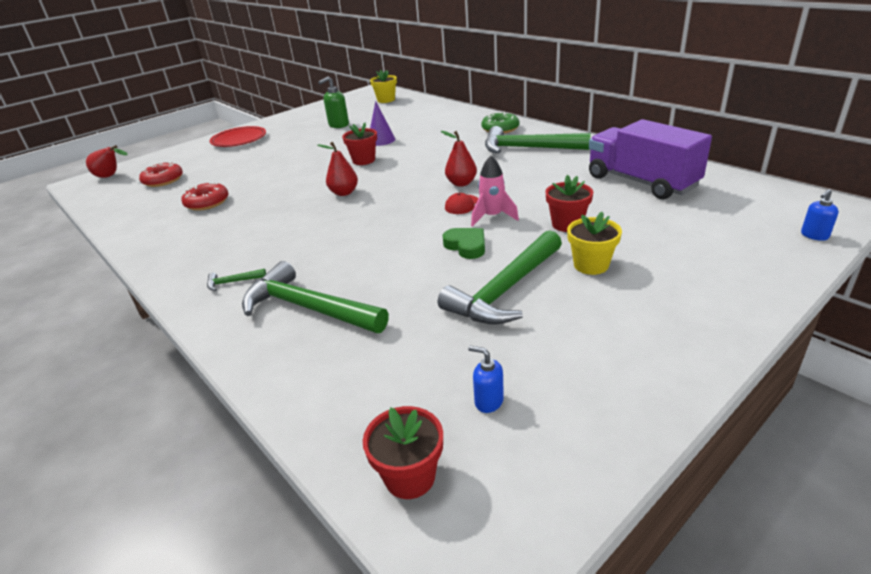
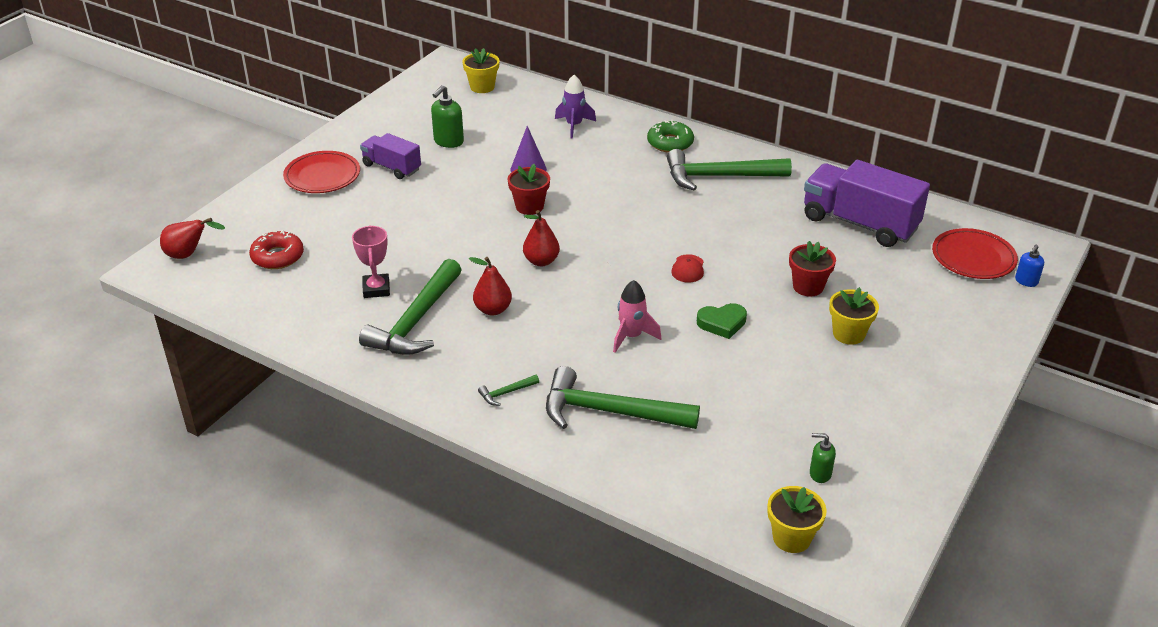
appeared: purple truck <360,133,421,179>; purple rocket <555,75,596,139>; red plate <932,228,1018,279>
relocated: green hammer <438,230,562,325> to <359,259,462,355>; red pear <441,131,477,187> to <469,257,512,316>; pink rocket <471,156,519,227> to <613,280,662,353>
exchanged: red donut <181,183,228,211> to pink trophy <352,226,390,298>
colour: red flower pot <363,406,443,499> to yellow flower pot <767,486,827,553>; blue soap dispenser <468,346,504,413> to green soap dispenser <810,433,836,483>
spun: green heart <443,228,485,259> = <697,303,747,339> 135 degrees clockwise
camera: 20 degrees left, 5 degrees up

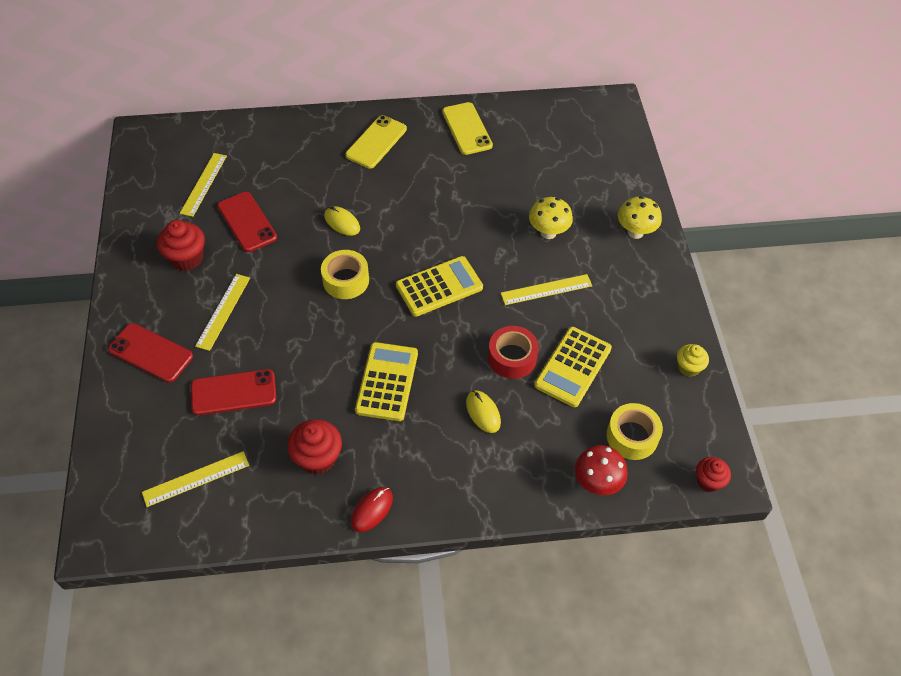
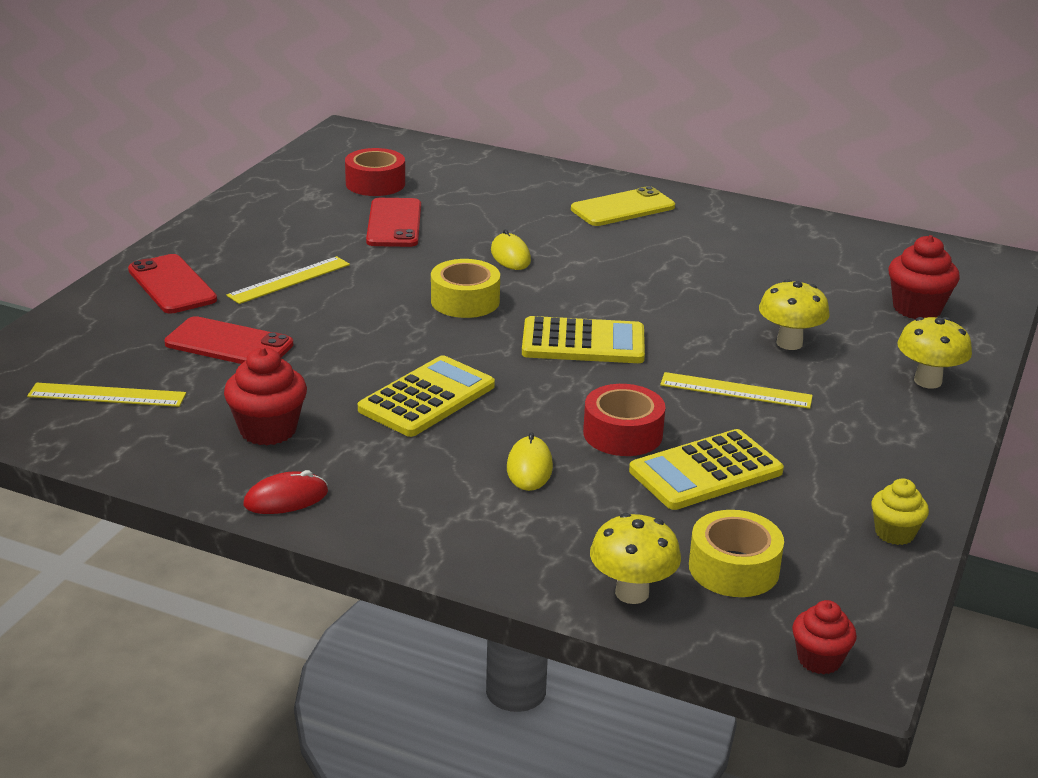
missing: yellow phone <442,102,493,155>
relocated: red cupcake <157,220,205,271> to <889,235,960,319>
exchanged: yellow ruler <180,153,227,217> to red tape <345,148,405,196>
colour: red mushroom <575,445,628,495> to yellow mushroom <590,513,681,604>
camera: 30 degrees right, 25 degrees down

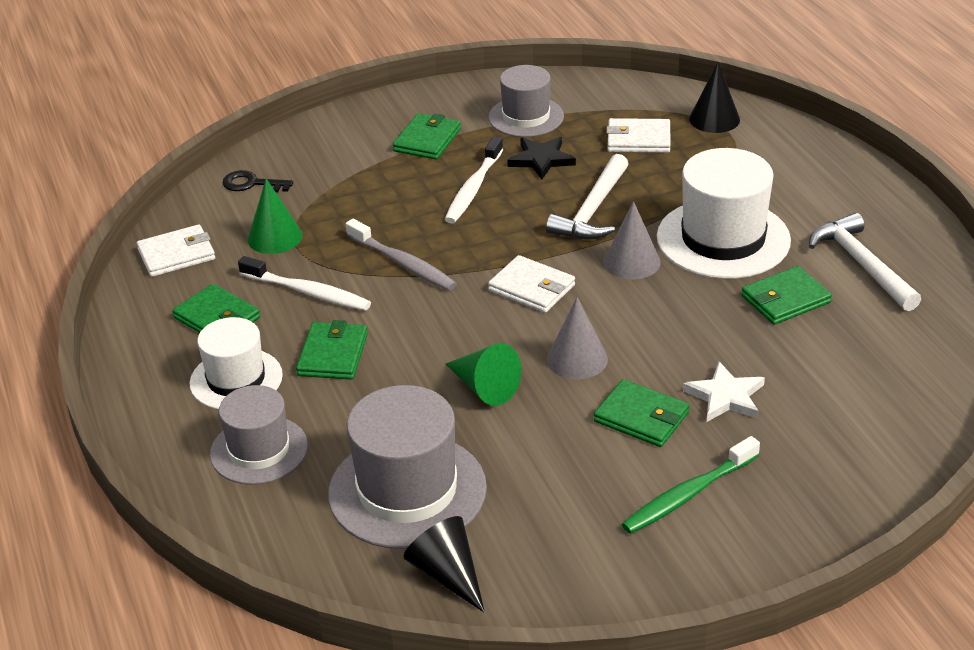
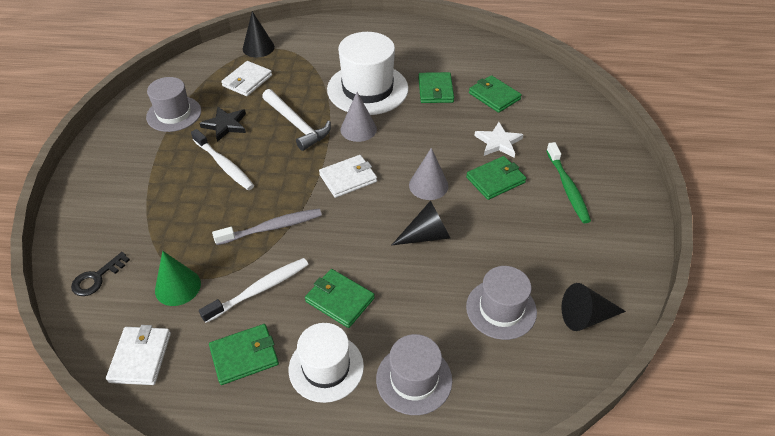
missing: white hammer <809,213,921,311>
relocated: green wallet <393,113,461,160> to <469,75,522,113>
colour: green cone <446,343,522,406> to black cone <392,200,450,245>
size: grey hat <328,385,487,549> = <466,266,537,340> x0.64
camera: 65 degrees left, 10 degrees up

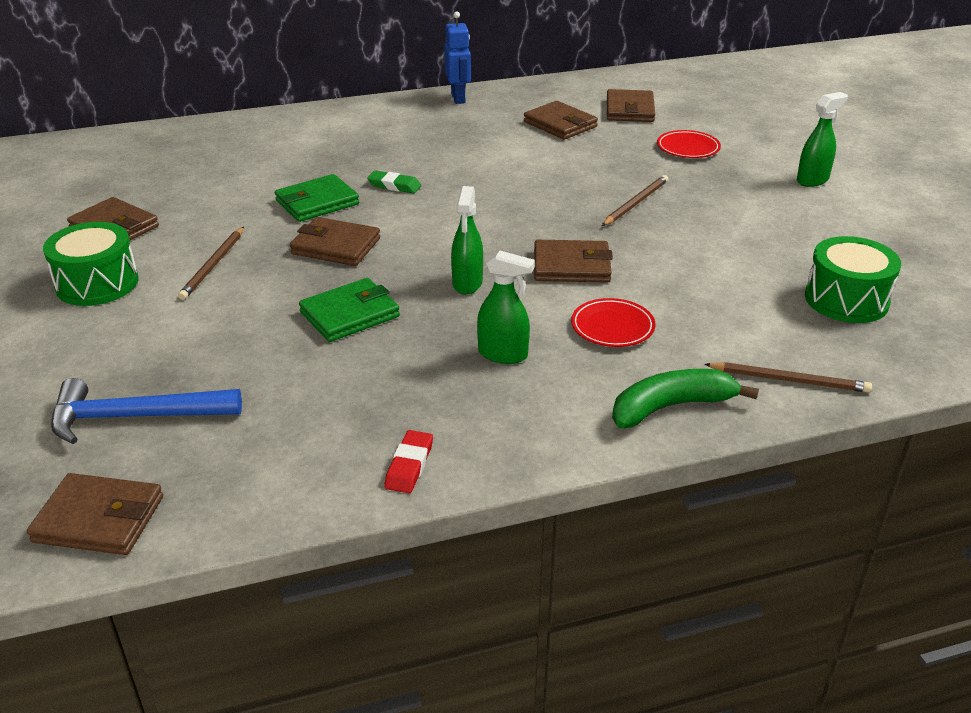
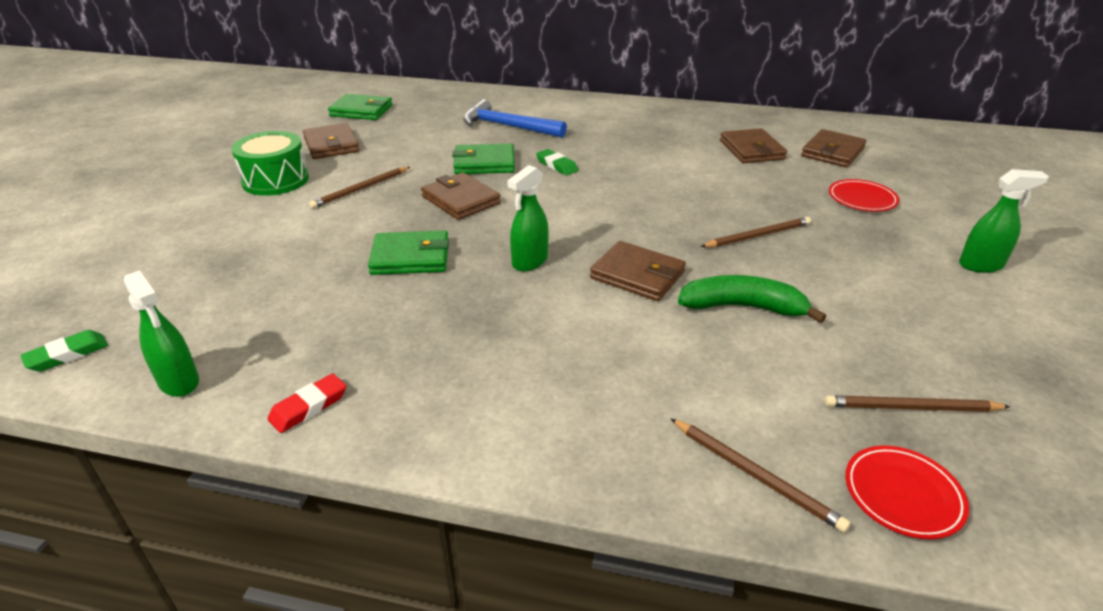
missing: blue robot <444,12,471,104>
appeared: green wallet <328,94,393,120>
relocated: blue hammer <51,378,242,444> to <463,99,567,138>; green spray bottle <477,250,535,364> to <124,271,199,397>; red plate <571,298,655,347> to <845,446,969,539>; green banana <612,369,759,428> to <678,275,826,323>
exchanged: brown wallet <27,473,163,555> to green eraser <20,330,108,372>; green drum <805,236,901,323> to brown pencil <825,395,1010,412>
camera: 30 degrees right, 0 degrees up

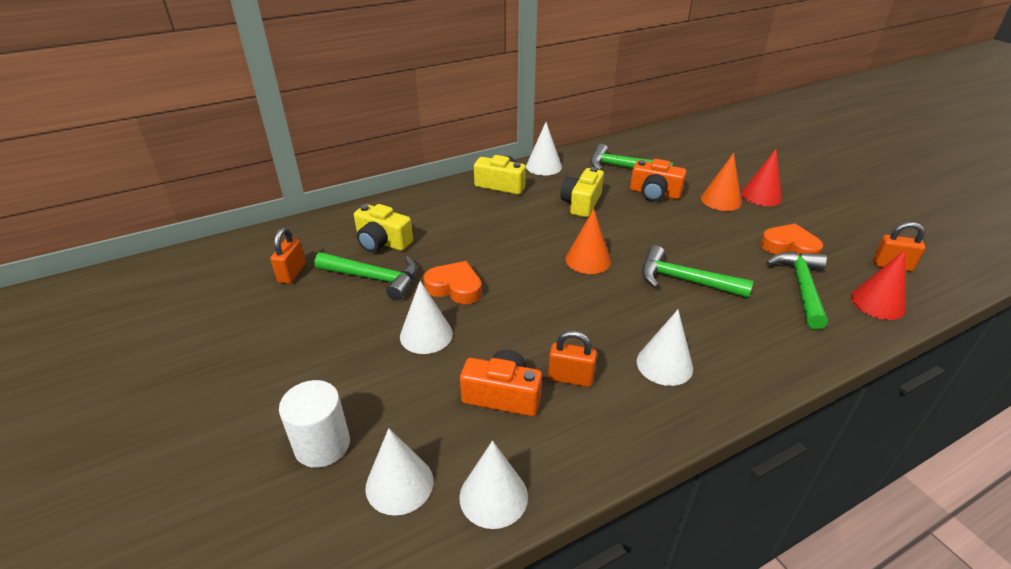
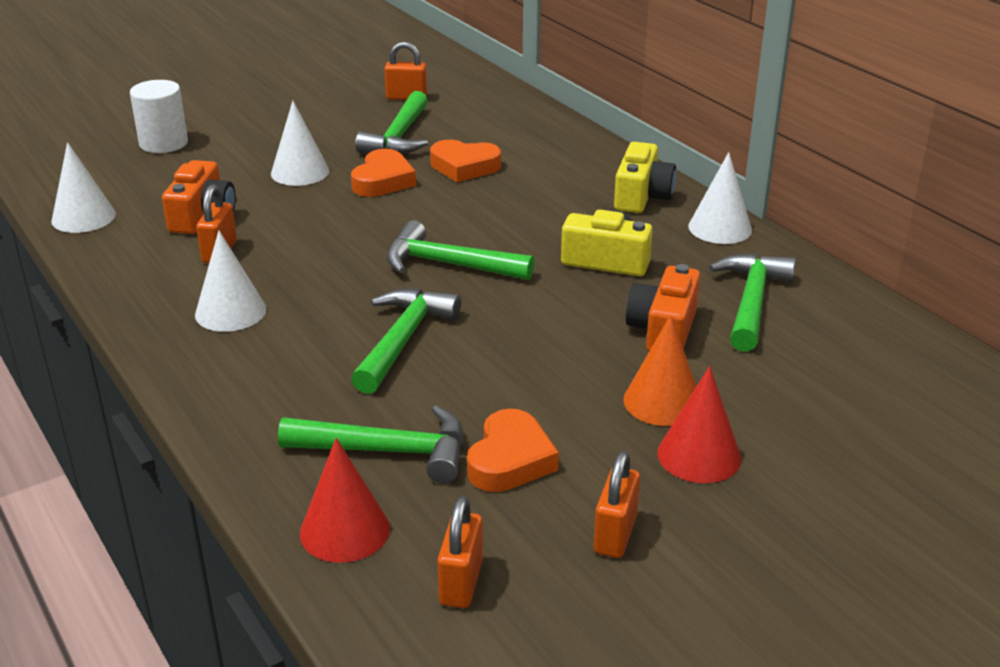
missing: yellow camera <354,204,413,252>; white cone <365,428,433,516>
appeared: orange heart <430,140,501,182>; orange padlock <594,451,640,558>
exchanged: orange cone <566,209,611,274> to green hammer <387,220,535,280>
camera: 85 degrees right, 5 degrees down

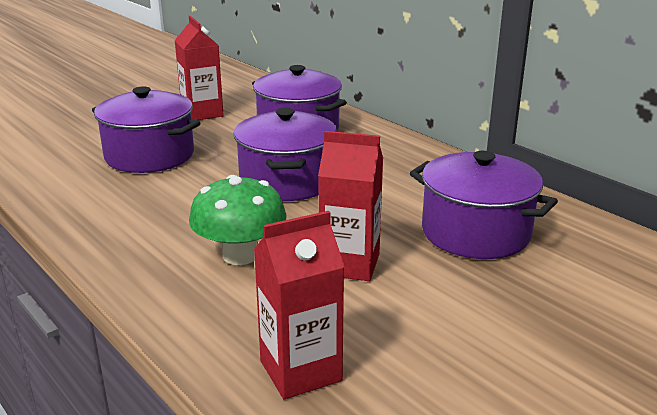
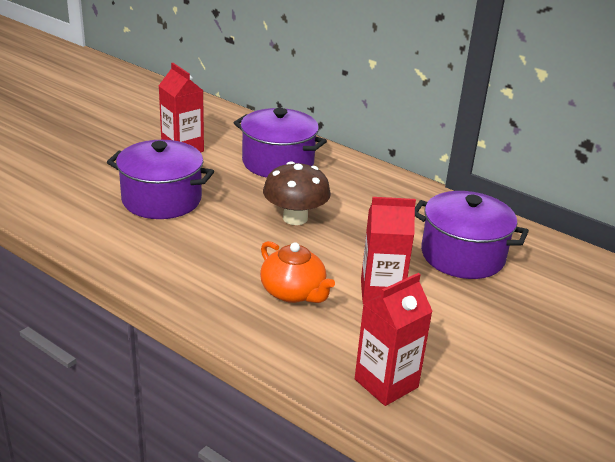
exchanged: green mushroom <189,175,287,265> to orange teapot <260,241,335,303>; purple pot <234,108,338,201> to brown mushroom <263,161,331,225>
camera: 15 degrees left, 5 degrees up

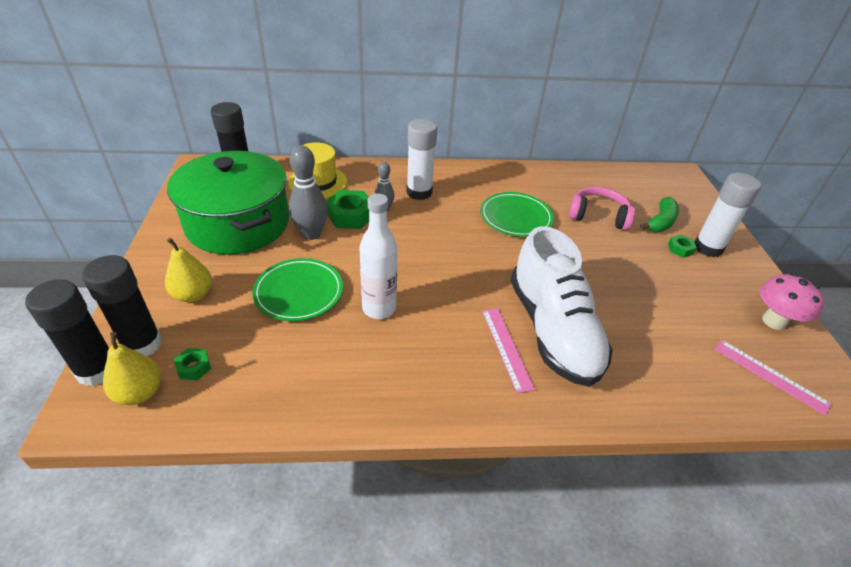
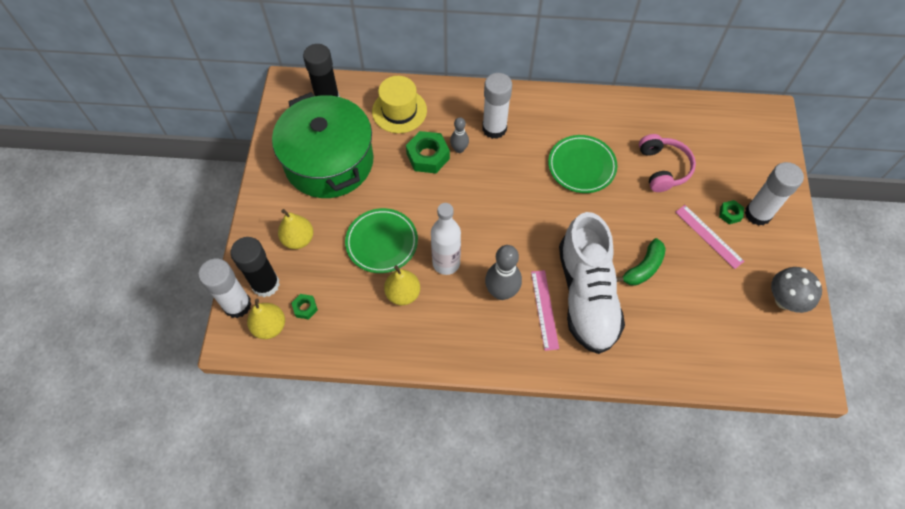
appeared: yellow pear <384,265,420,305>
relocated: grey bowling pin <289,145,328,240> to <485,245,522,300>; green banana <640,197,679,232> to <616,238,666,286>; pink ruler <714,340,832,416> to <675,205,744,269>
colour: black glue stick <25,279,109,386> to white glue stick <198,259,252,318>; pink mushroom <760,273,824,330> to grey mushroom <771,267,822,313>
spun: pink headphones <569,187,635,231> = <639,134,696,192> 60 degrees clockwise
camera: 10 degrees right, 20 degrees up

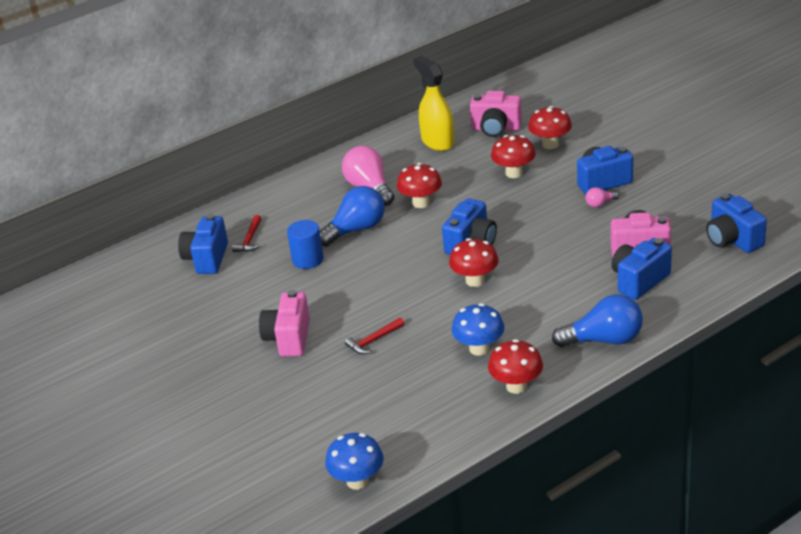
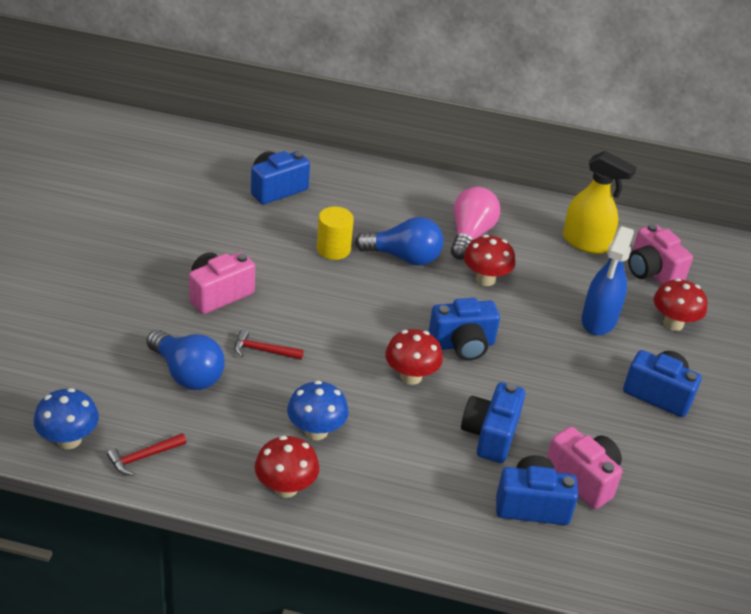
missing: pink light bulb <585,187,619,208>
relocated: red hammer <232,215,261,252> to <107,433,186,476>; blue light bulb <552,294,643,347> to <146,330,225,390>; blue camera <706,194,767,253> to <461,382,525,463>
exchanged: red mushroom <491,135,536,178> to blue spray bottle <581,226,634,335>
colour: blue cylinder <287,220,324,269> to yellow cylinder <317,207,354,260>
spun: yellow spray bottle <413,56,454,151> = <563,151,637,254> 105 degrees clockwise
camera: 40 degrees right, 5 degrees up

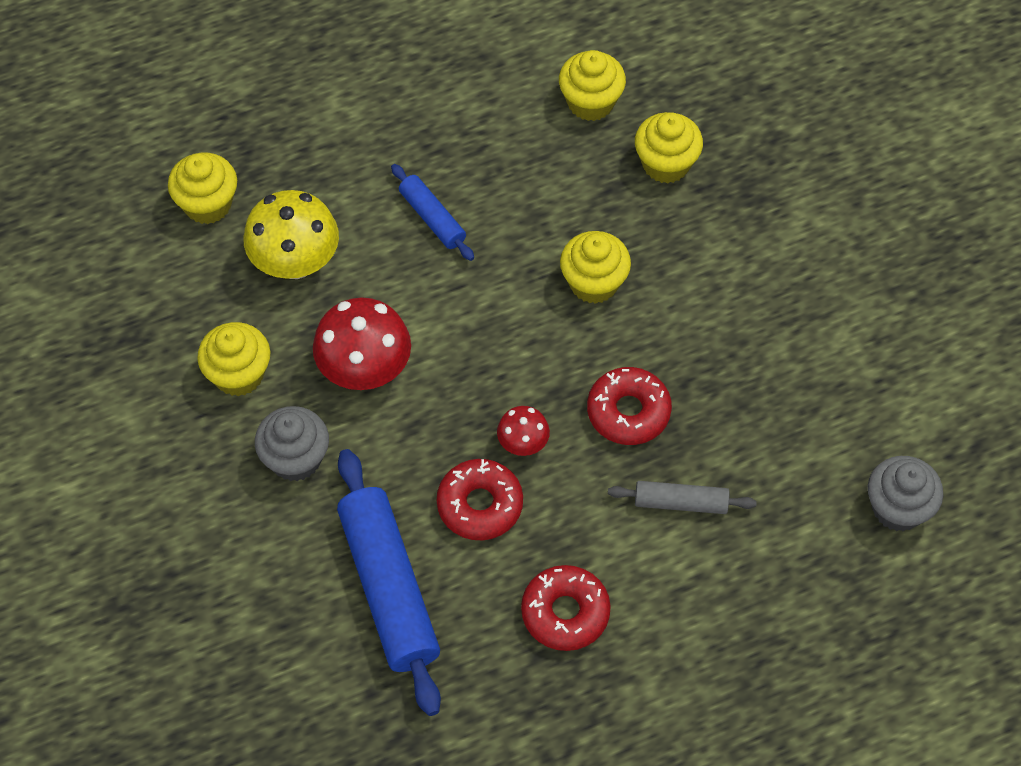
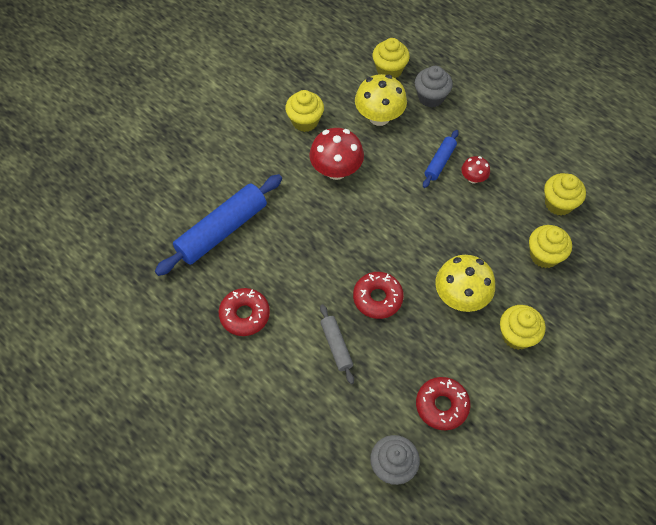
appeared: yellow mushroom <435,255,495,312>
relocated: grey cupcake <255,406,329,481> to <415,66,453,107>; red donut <437,459,523,540> to <416,377,470,430>; red mushroom <497,406,550,456> to <461,156,490,184>; yellow cupcake <560,231,631,304> to <500,305,545,350>
camera: 65 degrees right, 0 degrees up

